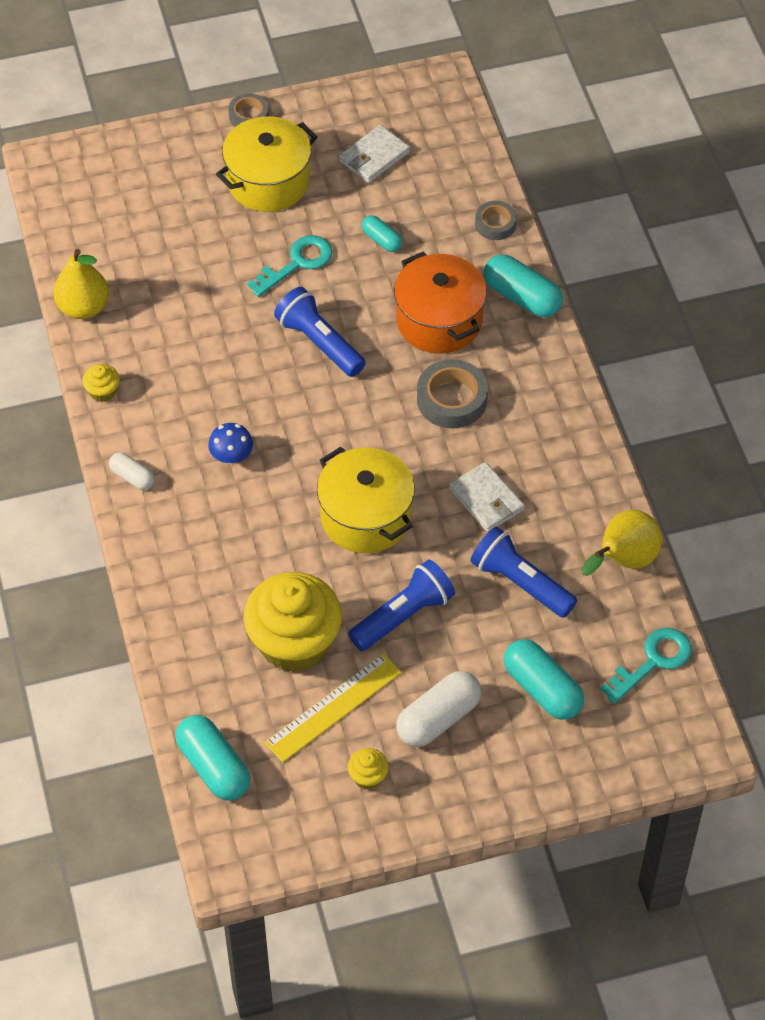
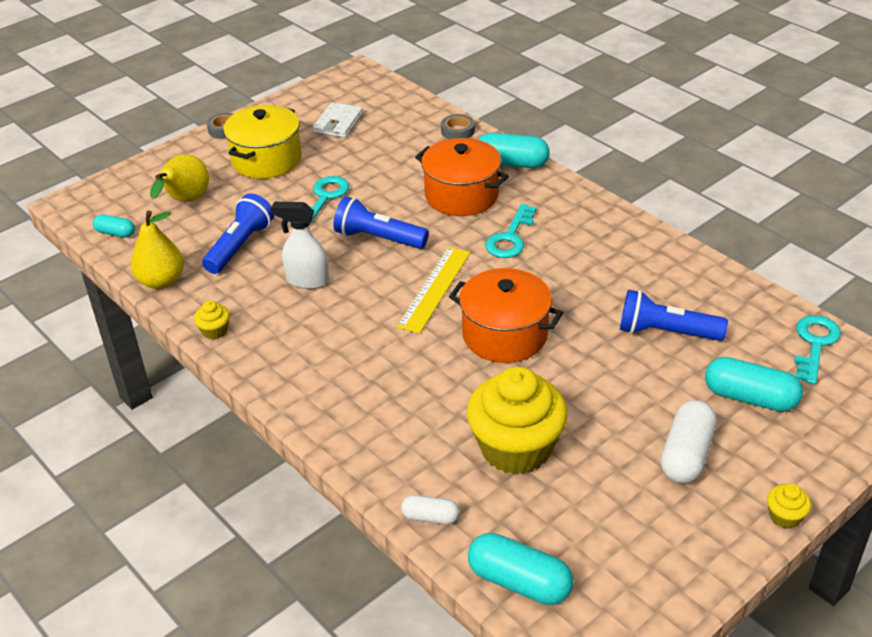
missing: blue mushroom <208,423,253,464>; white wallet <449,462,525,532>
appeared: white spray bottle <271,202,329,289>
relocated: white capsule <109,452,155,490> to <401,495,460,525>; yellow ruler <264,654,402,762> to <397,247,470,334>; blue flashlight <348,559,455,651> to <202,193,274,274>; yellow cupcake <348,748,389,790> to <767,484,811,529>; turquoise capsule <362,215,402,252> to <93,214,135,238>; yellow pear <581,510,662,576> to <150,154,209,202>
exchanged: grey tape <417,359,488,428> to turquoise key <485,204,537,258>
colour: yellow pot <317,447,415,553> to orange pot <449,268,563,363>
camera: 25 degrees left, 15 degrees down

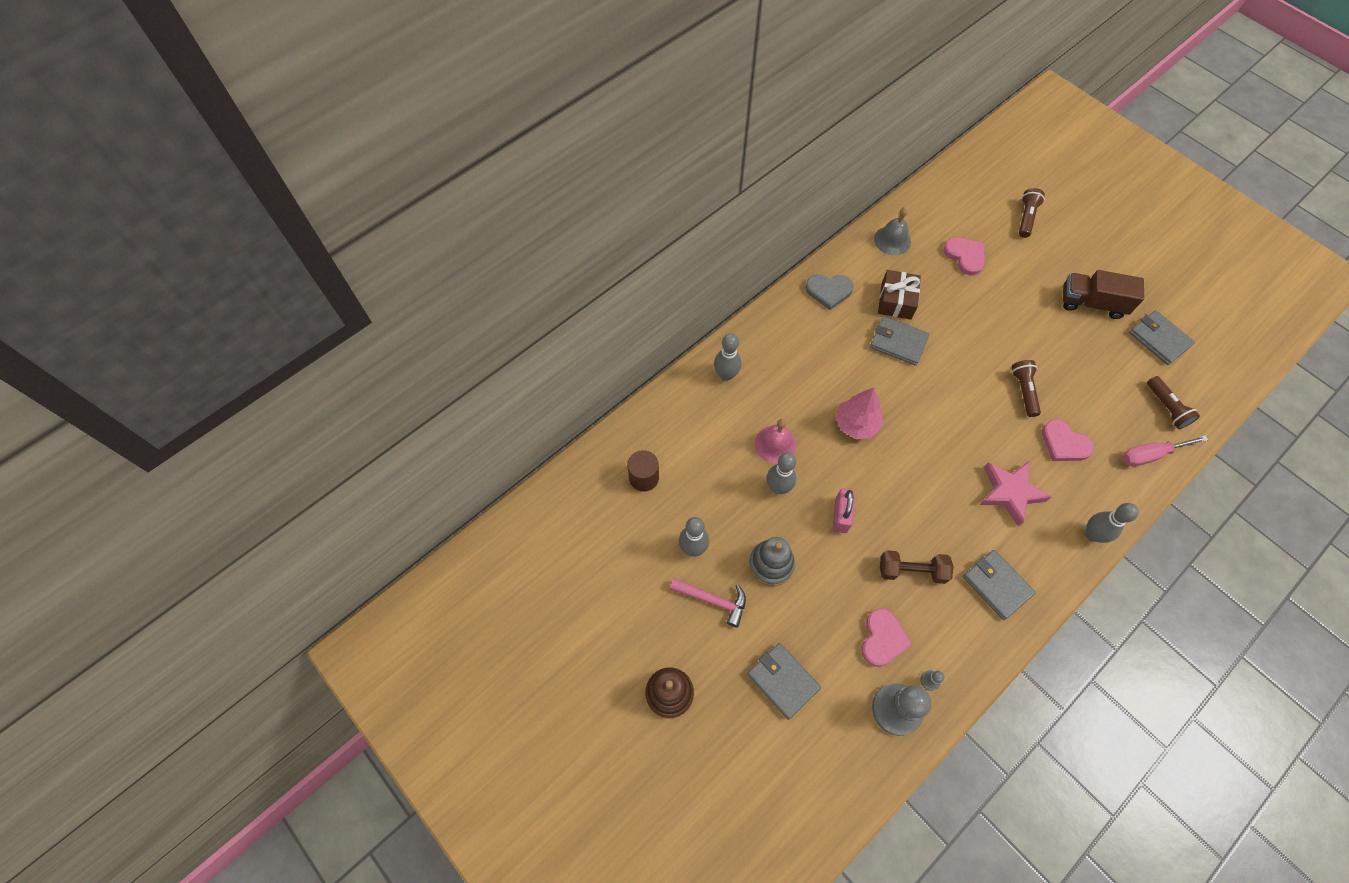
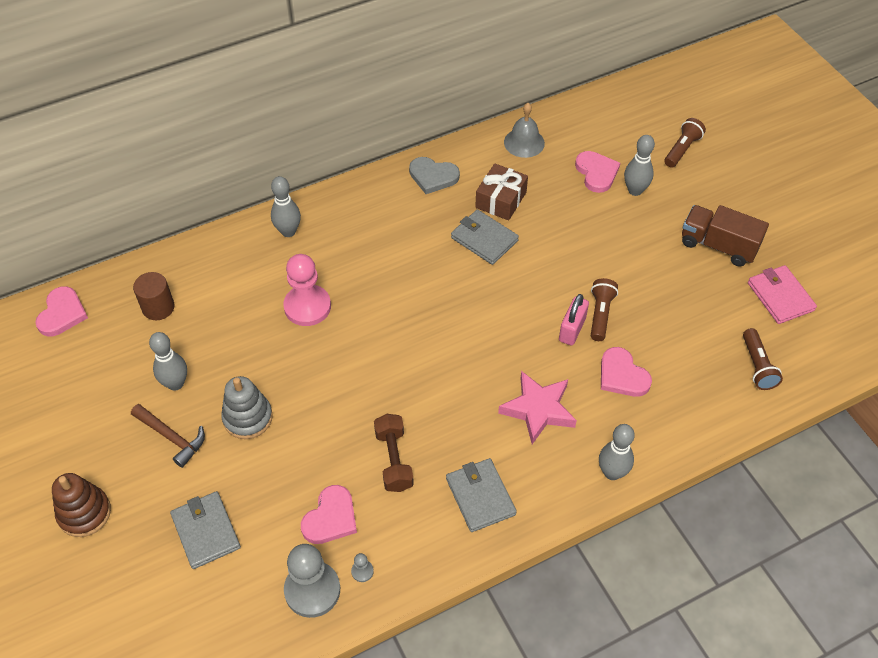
missing: pink tree <835,388,883,439>; pink screwdriver <1123,435,1208,467>
appeared: pink heart <35,286,88,336>
relocated: grey bowling pin <767,452,796,494> to <624,135,655,196>; pink padlock <833,489,855,533> to <559,294,589,345>
exchanged: pink bell <755,419,796,464> to pink pawn <283,254,331,326>
colour: pink hammer <670,578,746,627> to brown hammer <131,404,205,468>; grey wallet <1129,310,1195,365> to pink wallet <748,265,817,324>
spun: brown dumbbell <880,550,953,584> = <374,414,414,492> 60 degrees clockwise
camera: 15 degrees right, 10 degrees down

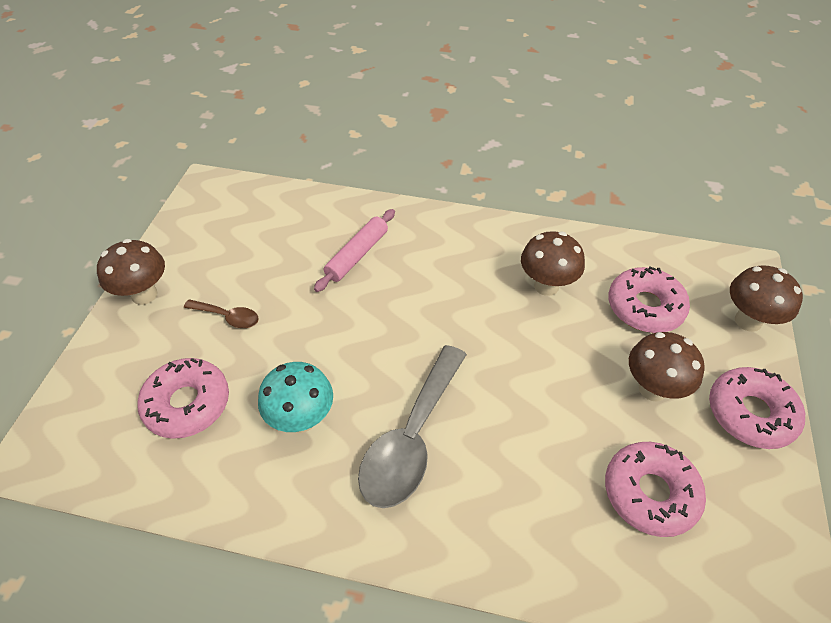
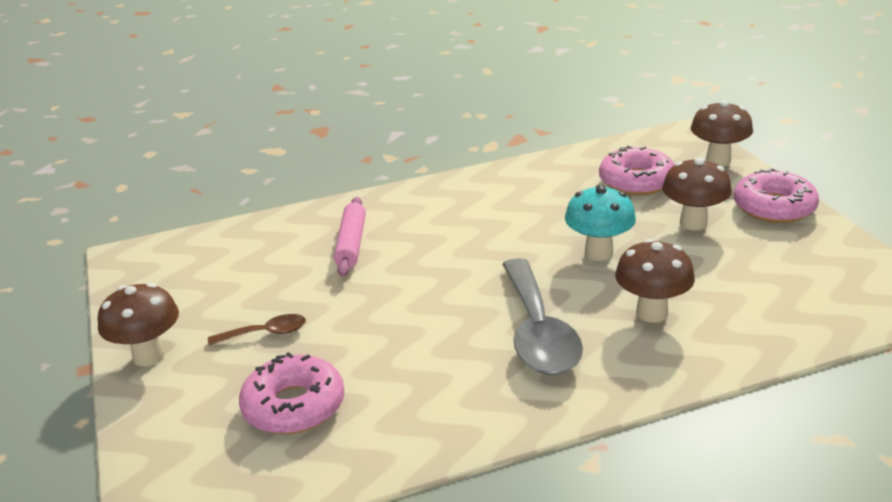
missing: pink donut <605,442,706,537>
relocated: turquoise mushroom <258,362,333,433> to <565,185,636,261>; brown mushroom <521,231,585,296> to <615,239,695,323>
camera: 30 degrees left, 20 degrees down

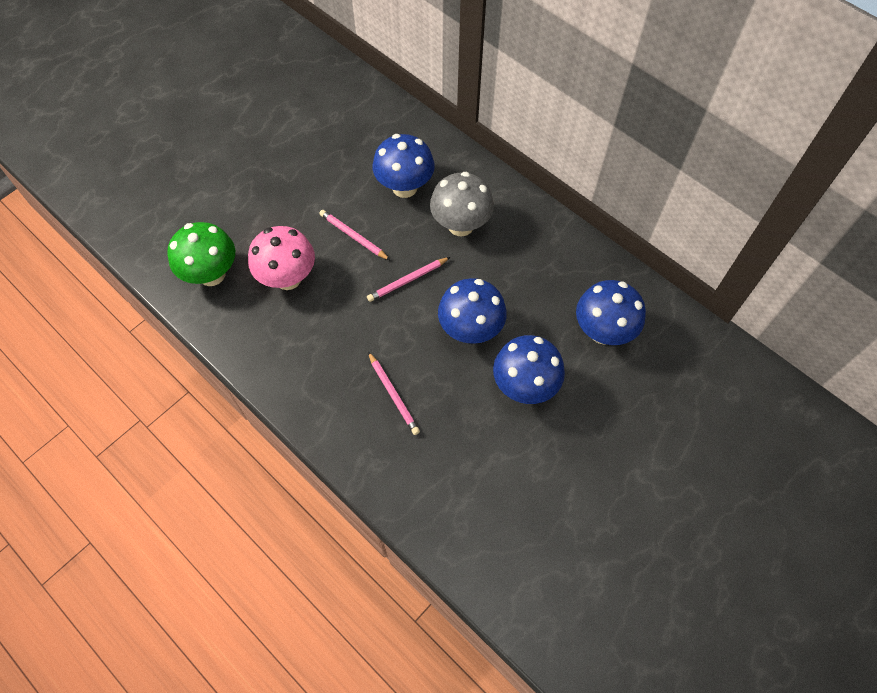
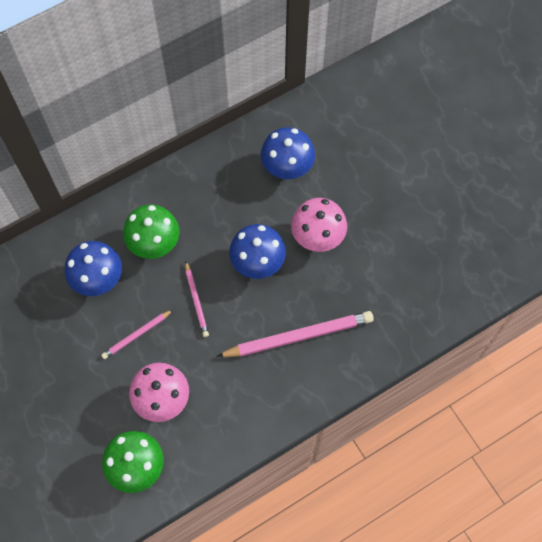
colour: grey mushroom <430,172,494,236> to green mushroom <123,204,180,259>; blue mushroom <493,335,565,404> to pink mushroom <291,198,347,252>
size: pink pencil <368,352,420,435> = <216,311,374,357> x1.91
camera: 75 degrees left, 5 degrees up

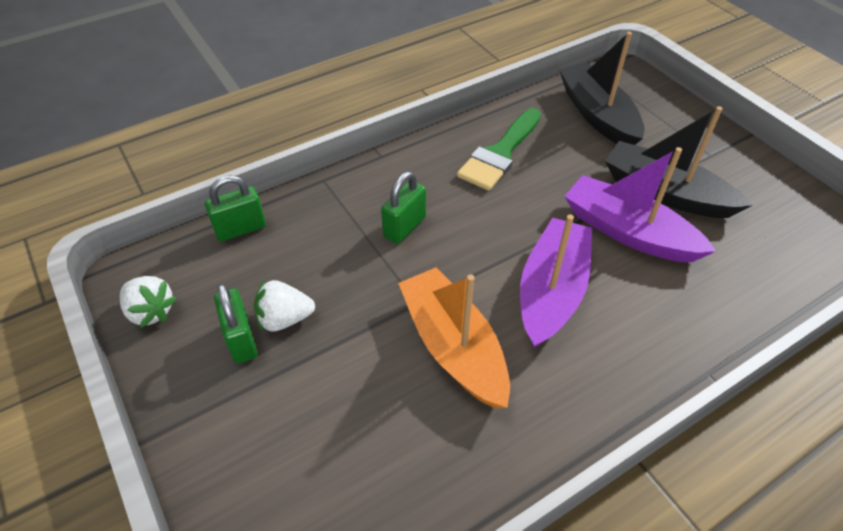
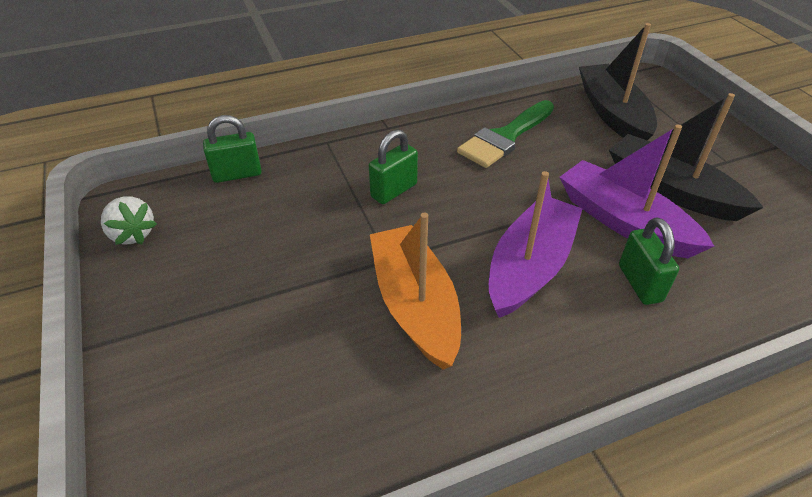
missing: white strawberry <254,280,315,332>
relocated: green padlock <214,283,258,364> to <619,218,679,305>
camera: 10 degrees right, 5 degrees down

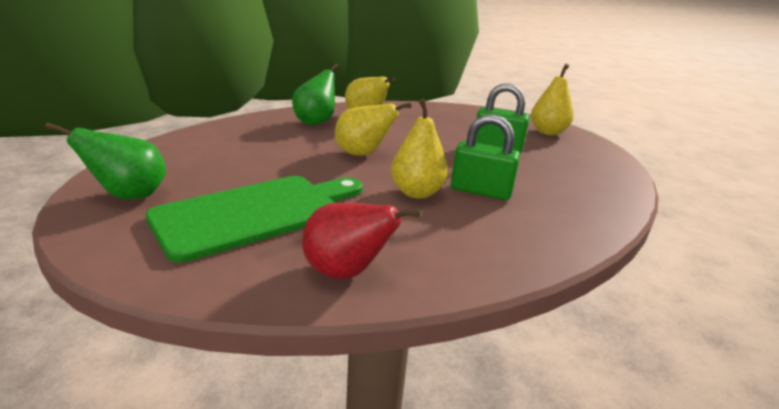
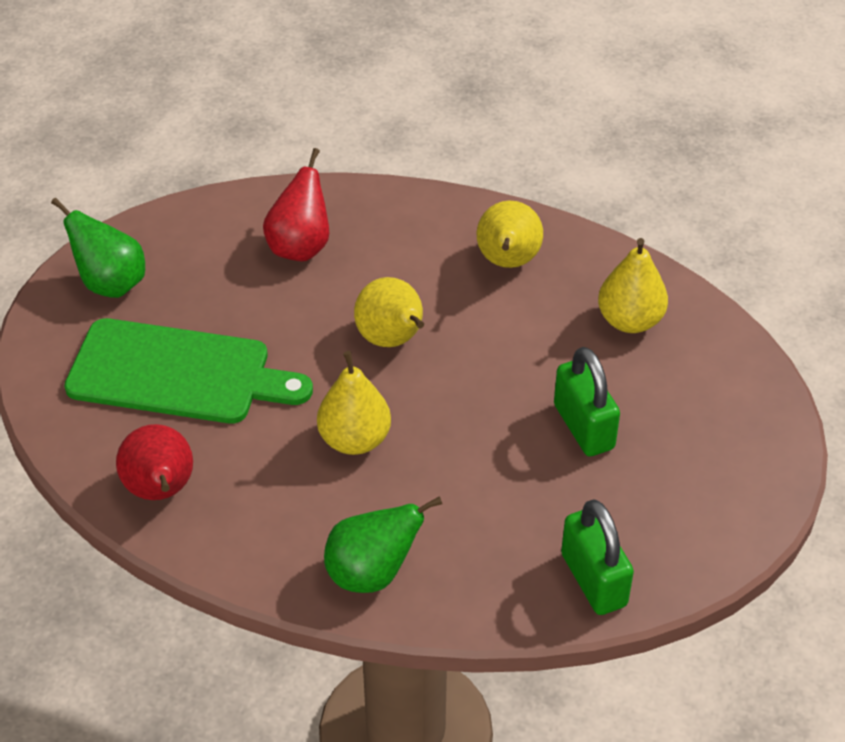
appeared: red pear <263,148,329,261>
relocated: green pear <292,63,338,125> to <324,496,442,593>; green padlock <451,114,520,200> to <561,499,634,615>; yellow pear <531,64,573,135> to <598,238,668,333>
camera: 50 degrees right, 20 degrees up

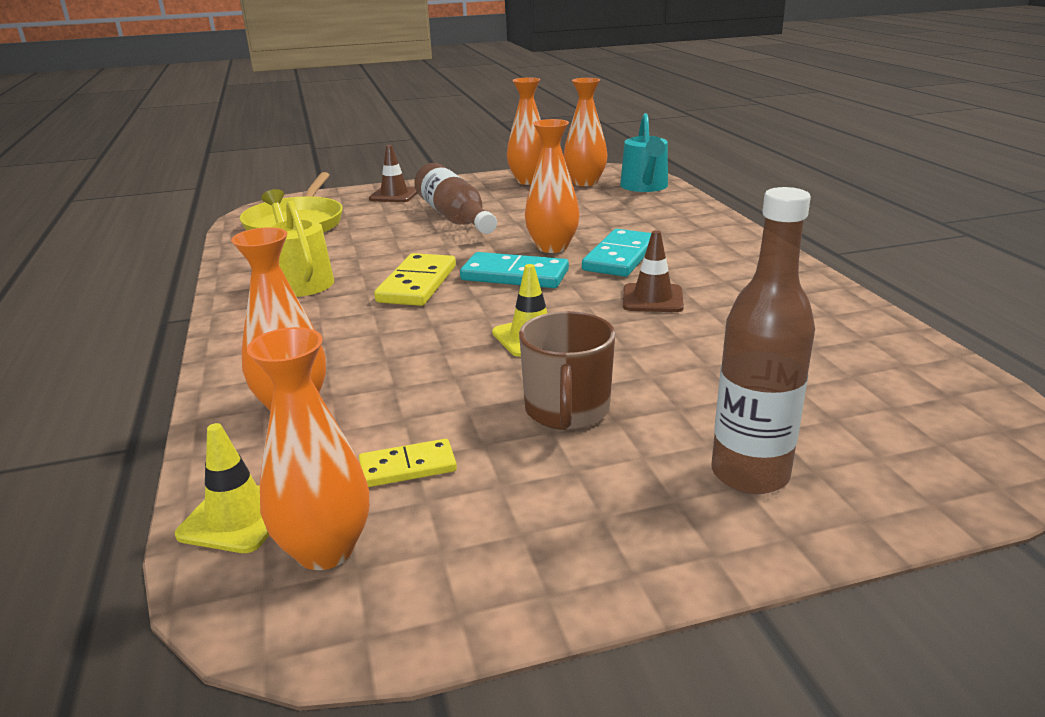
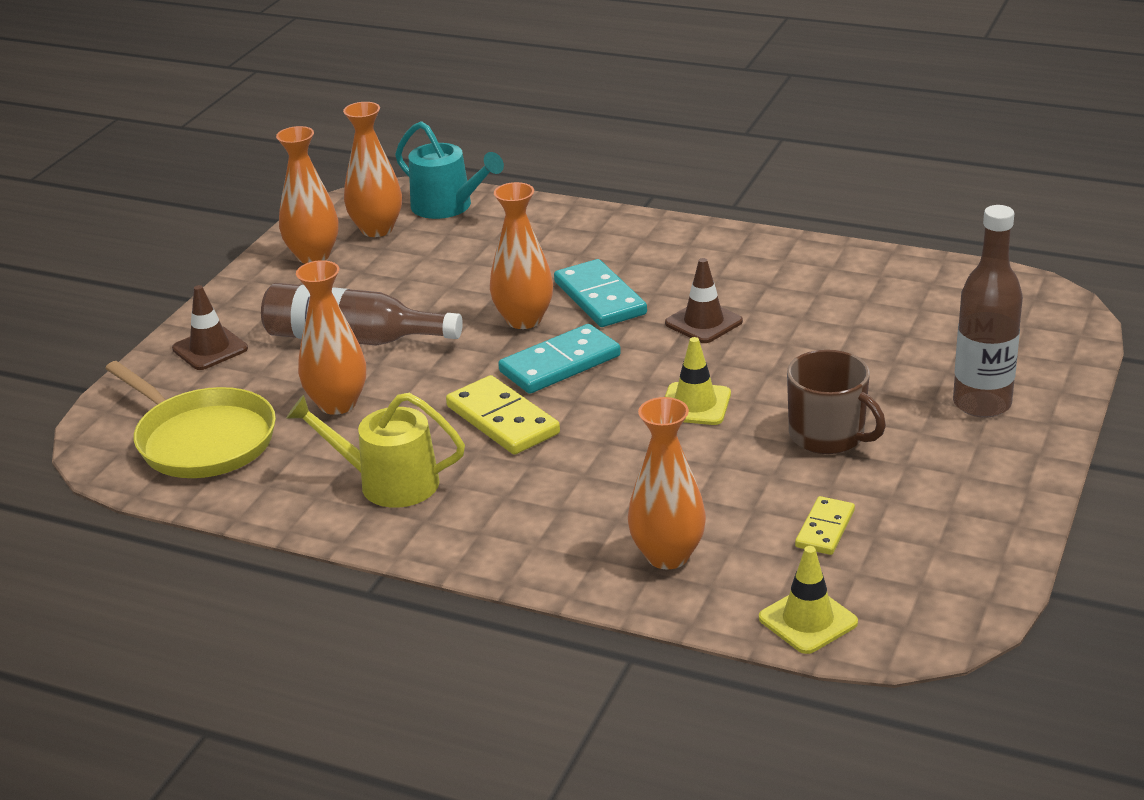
relocated: orange vase <247,327,369,570> to <296,260,366,415>
camera: 50 degrees left, 5 degrees up

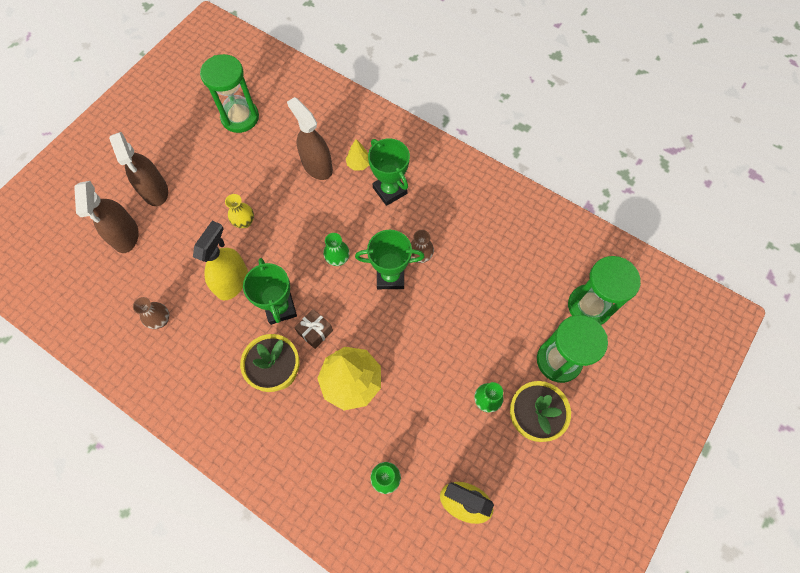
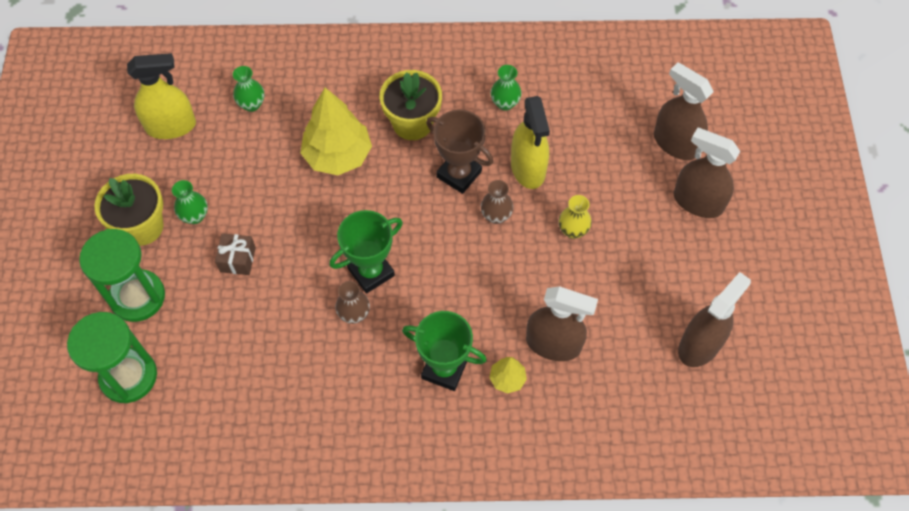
relocated: brown vase <133,297,169,329> to <481,180,513,224>; brown gift <294,309,333,349> to <215,233,256,275>; green vase <323,233,350,266> to <491,65,521,111>
exchanged: green hourglass <200,54,259,133> to brown spray bottle <678,272,751,367>
colour: green trophy <243,258,297,325> to brown trophy <426,110,493,194>
camera: 145 degrees right, 5 degrees down

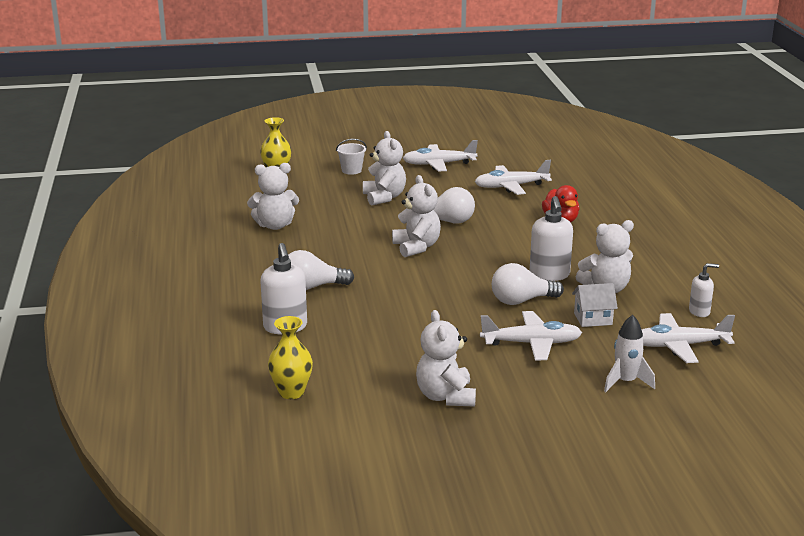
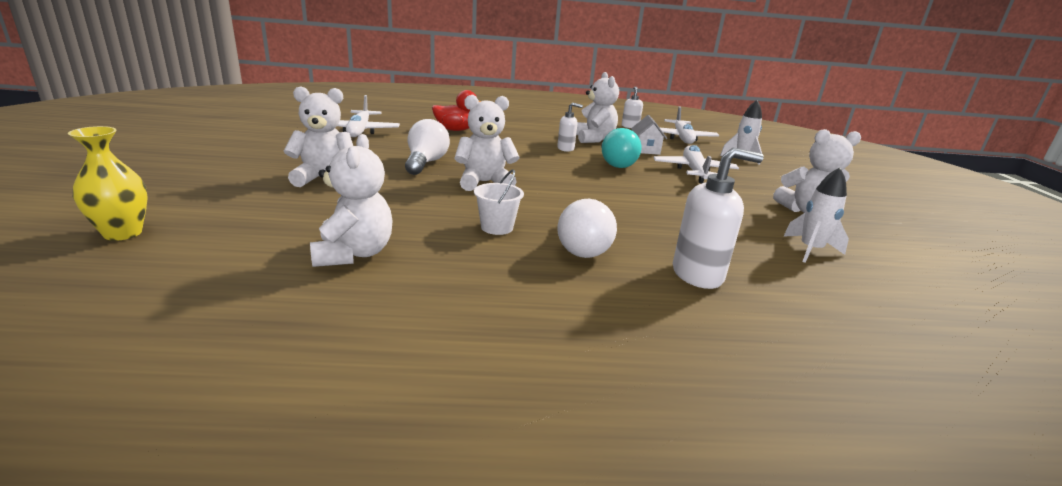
missing: yellow vase <268,316,313,399>; white plane <403,140,478,172>
appeared: white rocket <783,167,849,263>
relocated: white bucket <336,139,367,175> to <474,169,524,235>
colour: white light bulb <492,263,564,305> to turquoise light bulb <601,128,641,168>
size: white soap dispenser <530,196,573,281> = <557,102,583,152> x0.59
camera: 85 degrees left, 0 degrees up

